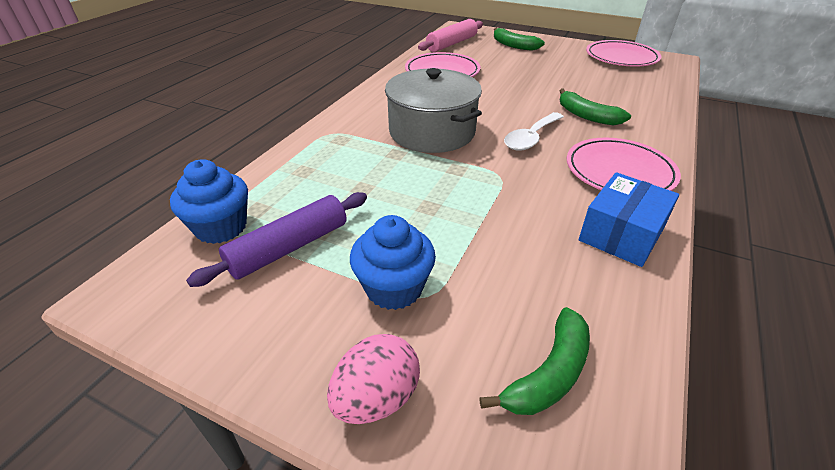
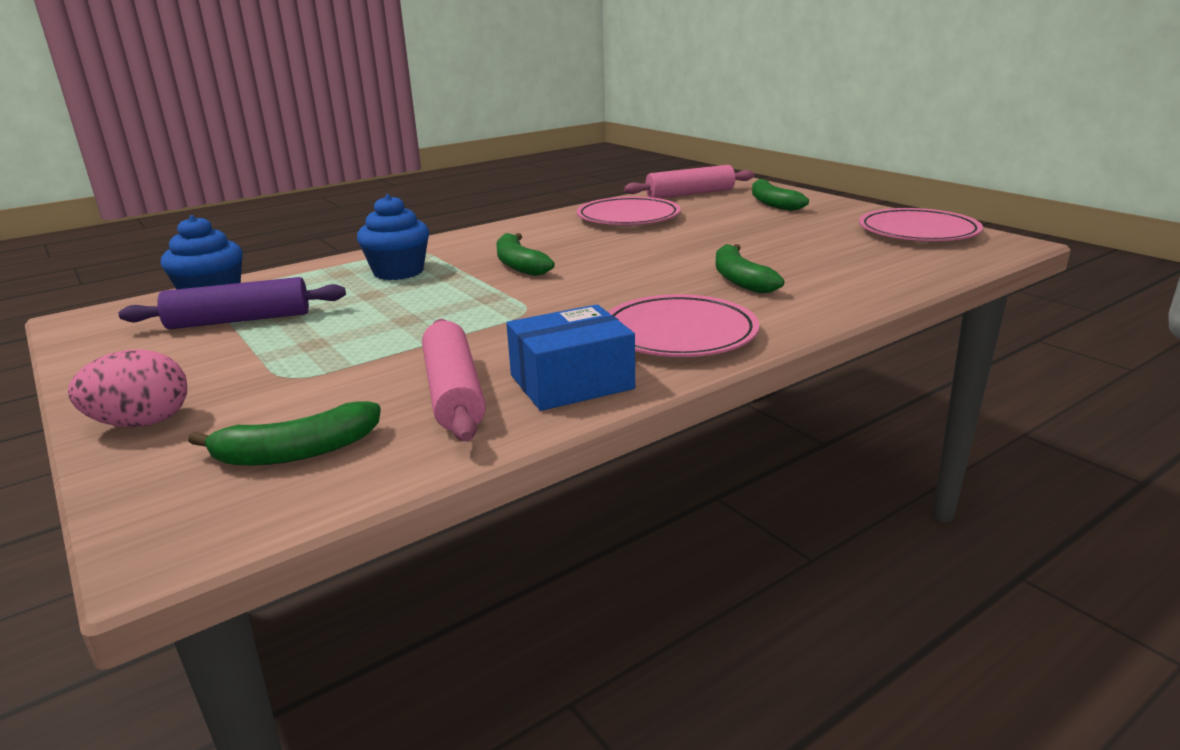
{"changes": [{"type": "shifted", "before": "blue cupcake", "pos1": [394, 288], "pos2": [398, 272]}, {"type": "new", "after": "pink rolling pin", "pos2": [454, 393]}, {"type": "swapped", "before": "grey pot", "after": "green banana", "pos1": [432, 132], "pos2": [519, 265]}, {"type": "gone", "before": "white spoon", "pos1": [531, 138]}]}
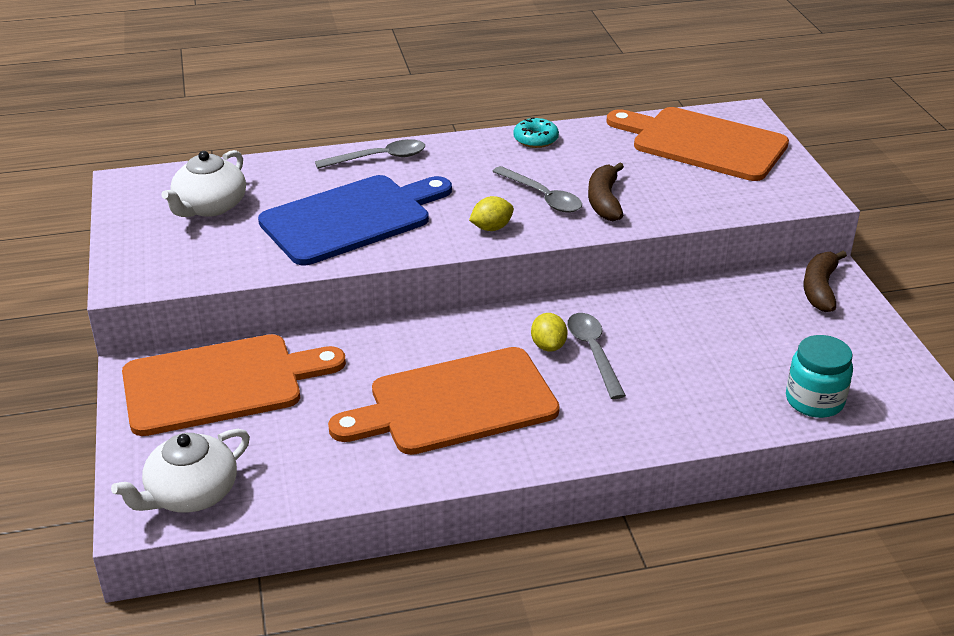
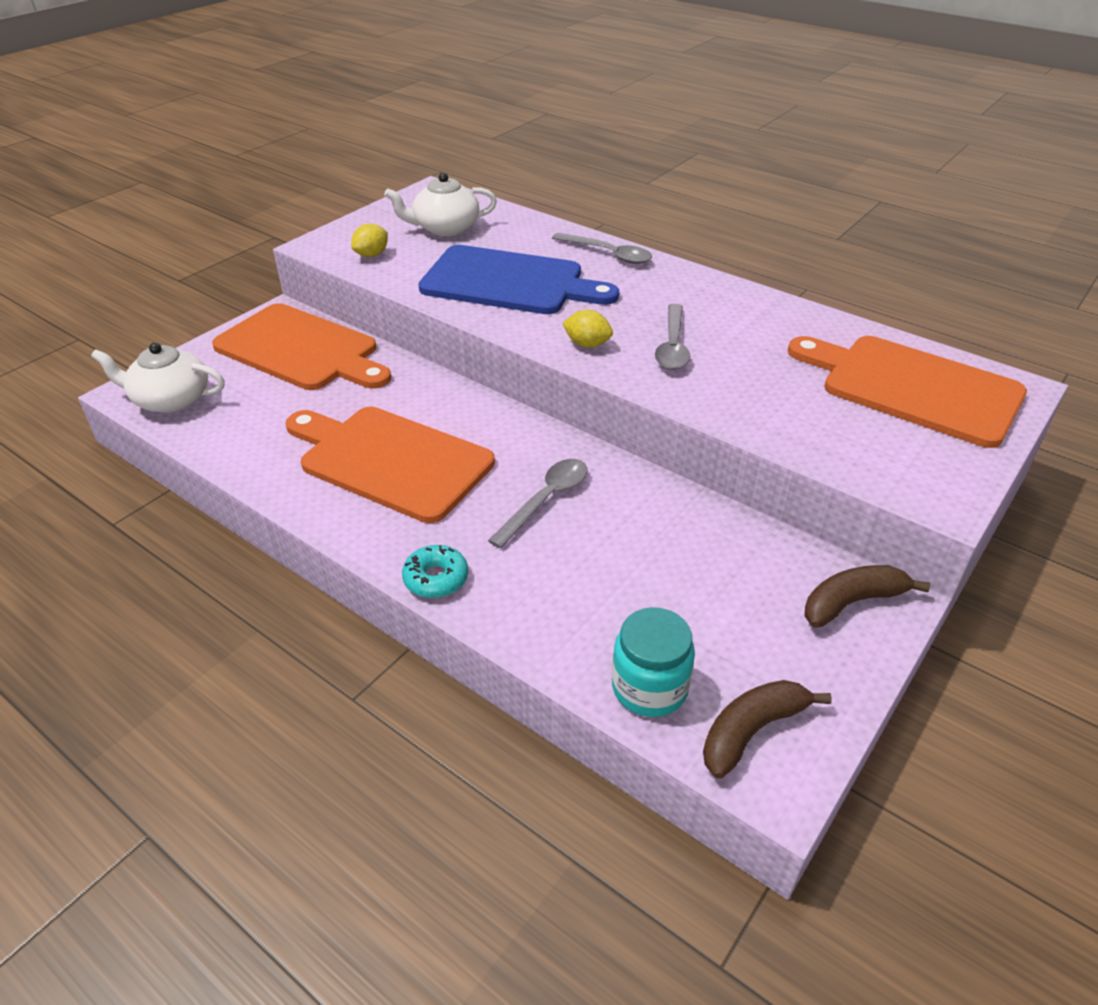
{"changes": [{"type": "shifted", "before": "yellow lemon", "pos1": [548, 346], "pos2": [372, 255]}, {"type": "shifted", "before": "turquoise donut", "pos1": [535, 139], "pos2": [436, 578]}, {"type": "shifted", "before": "brown banana", "pos1": [604, 201], "pos2": [751, 731]}, {"type": "rotated", "before": "orange cutting board", "pos1": [703, 143], "pos2": [913, 388], "turn": -45}]}
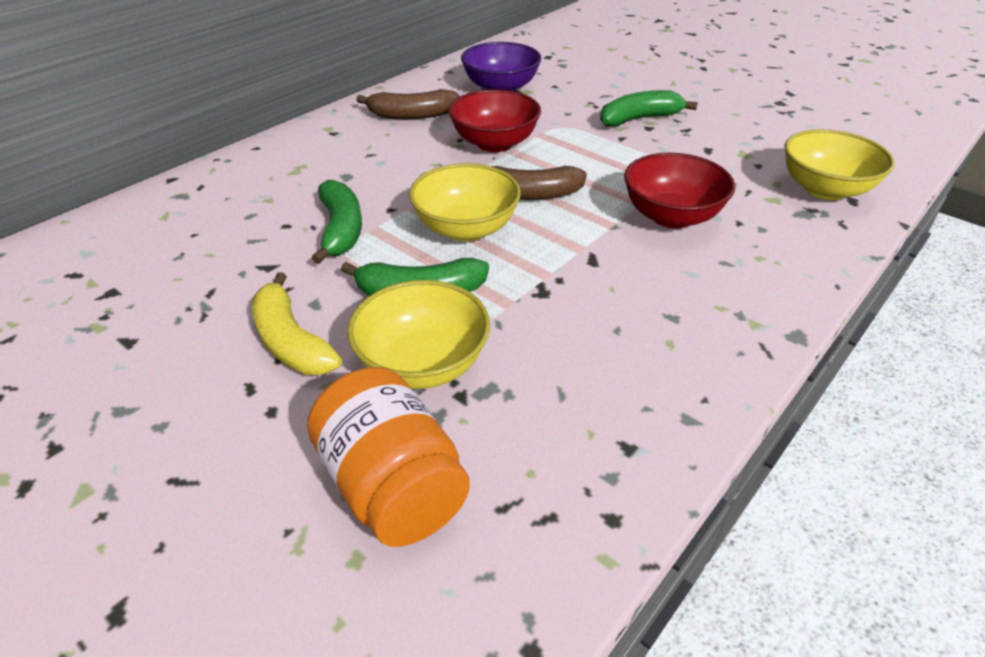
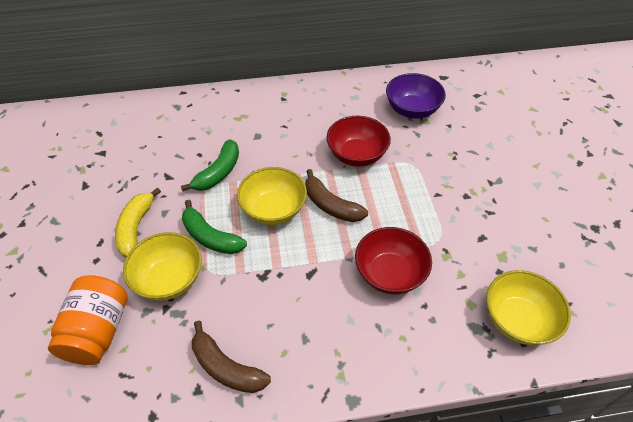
{"changes": [{"type": "shifted", "before": "brown banana", "pos1": [412, 115], "pos2": [226, 367]}, {"type": "gone", "before": "green banana", "pos1": [639, 119]}]}
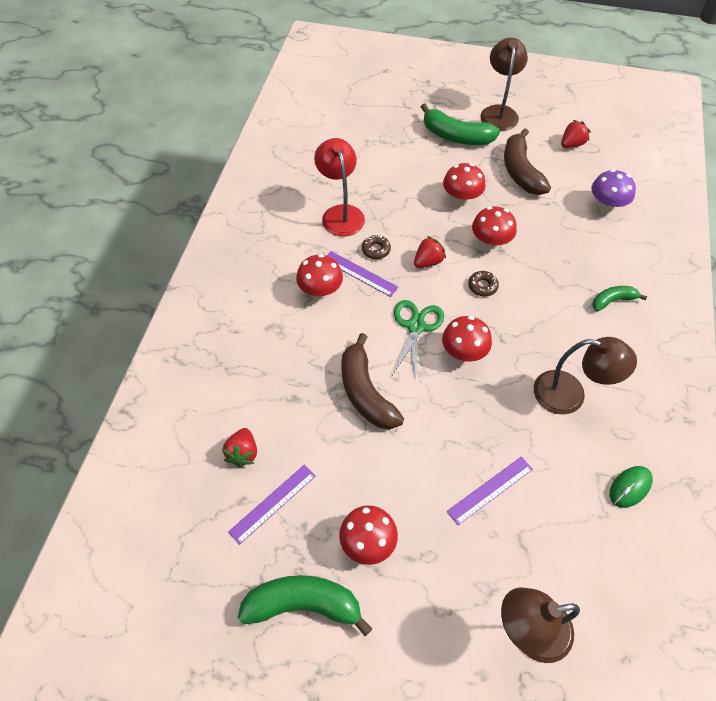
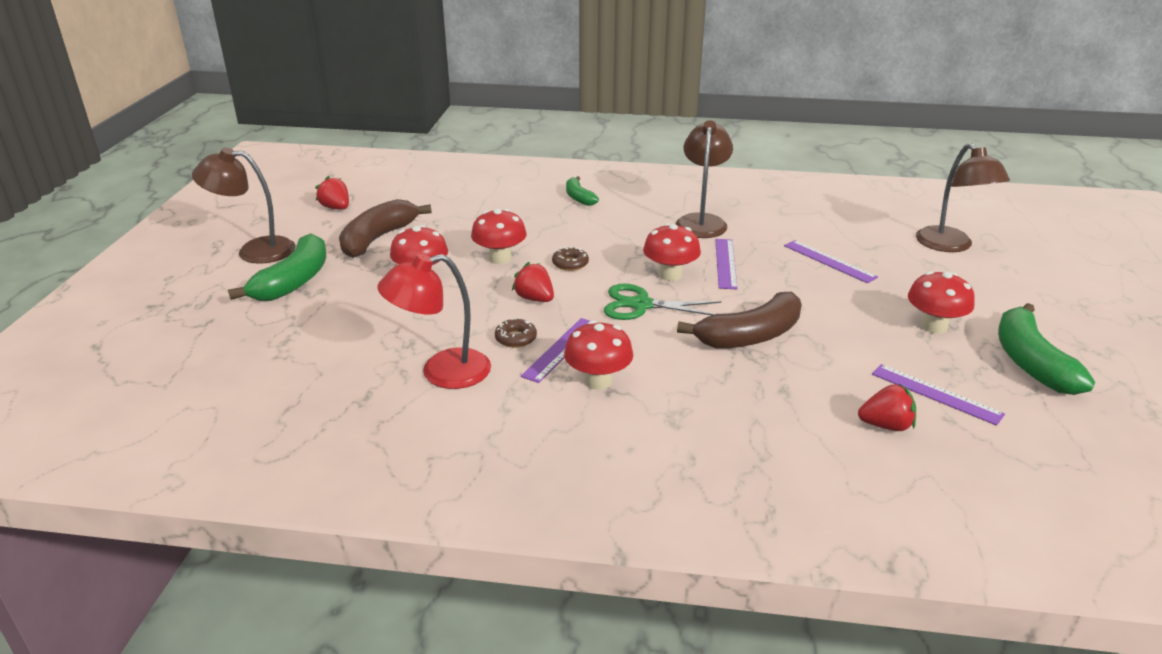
{"changes": [{"type": "rotated", "before": "brown banana", "pos1": [520, 171], "pos2": [378, 238], "turn": 135}, {"type": "new", "after": "purple ruler", "pos2": [726, 263]}, {"type": "gone", "before": "purple mushroom", "pos1": [606, 206]}, {"type": "gone", "before": "green mouse", "pos1": [630, 487]}]}
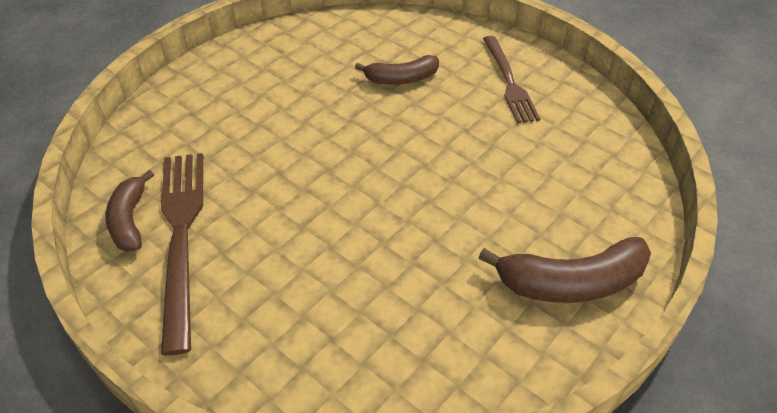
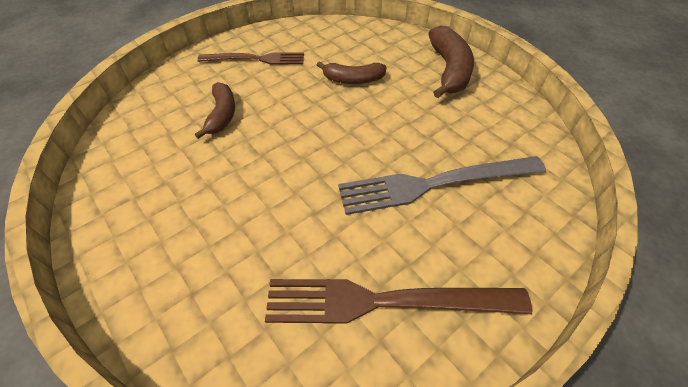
{"changes": [{"type": "shifted", "before": "brown banana", "pos1": [130, 220], "pos2": [353, 79]}, {"type": "new", "after": "grey fork", "pos2": [434, 184]}]}
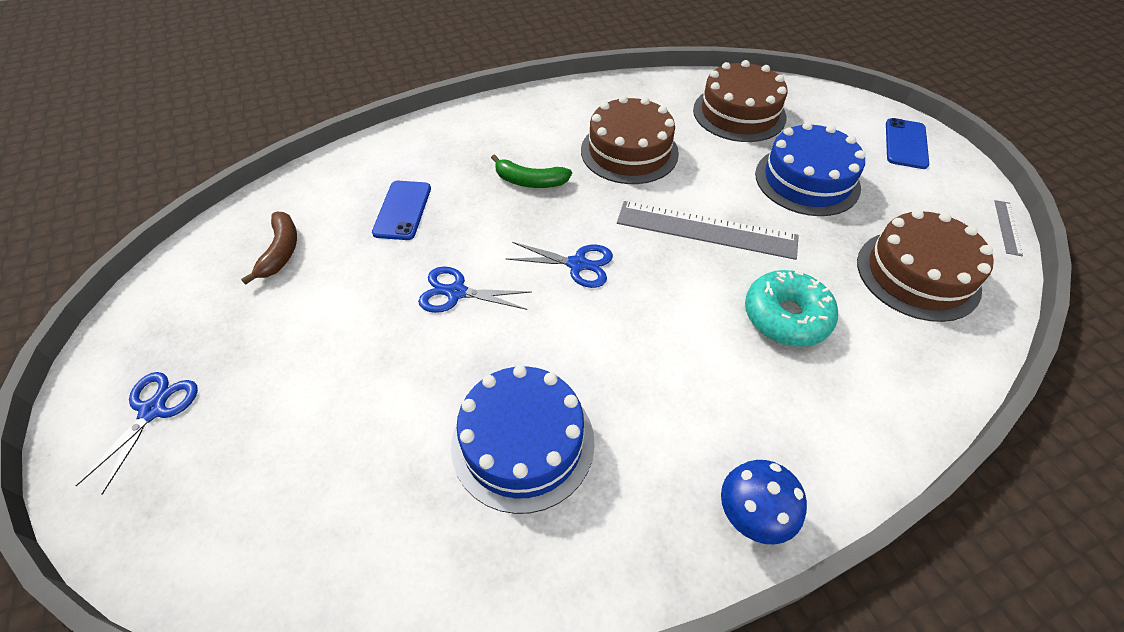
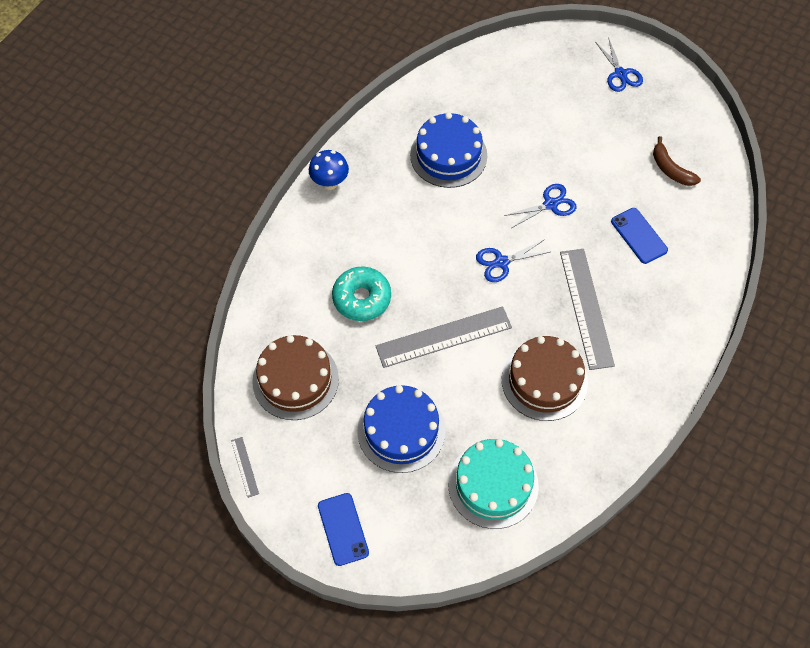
{"changes": [{"type": "repainted", "before": "brown cake", "after": "turquoise cake", "pos1": [739, 113], "pos2": [493, 484]}, {"type": "swapped", "before": "green banana", "after": "grey ruler", "pos1": [530, 181], "pos2": [586, 308]}]}
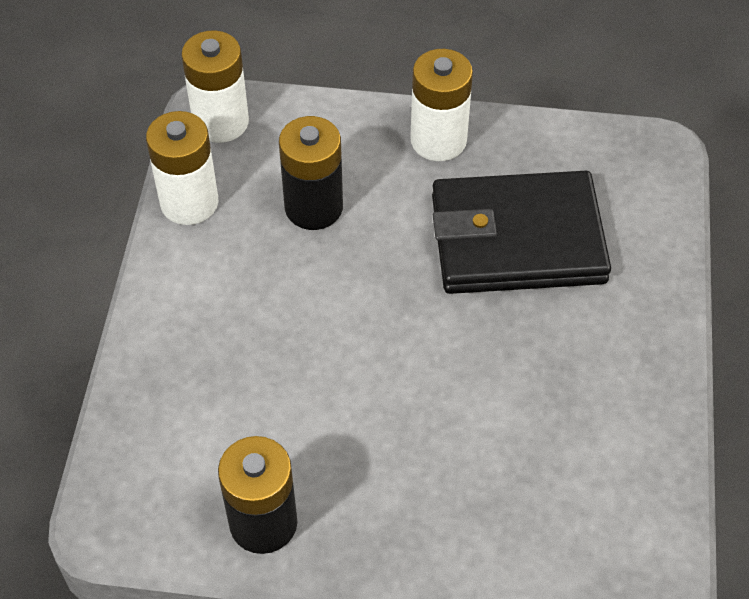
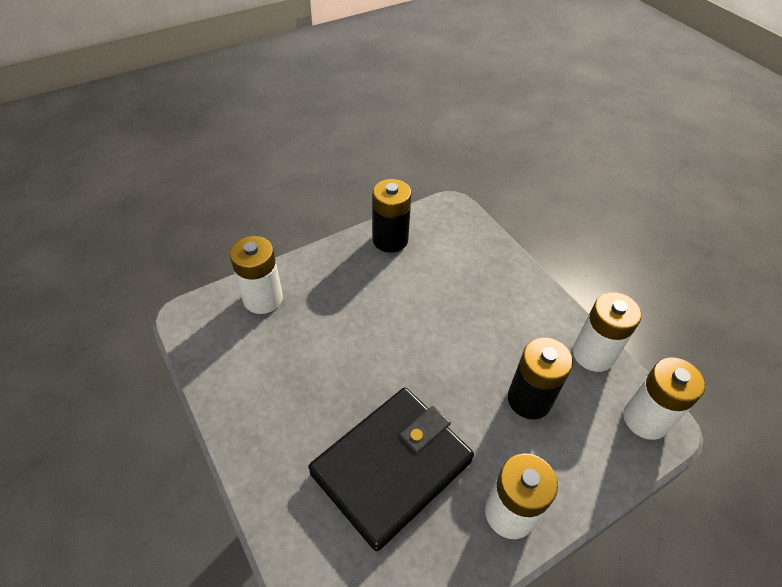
{"changes": [{"type": "new", "after": "white battery", "pos2": [263, 299]}]}
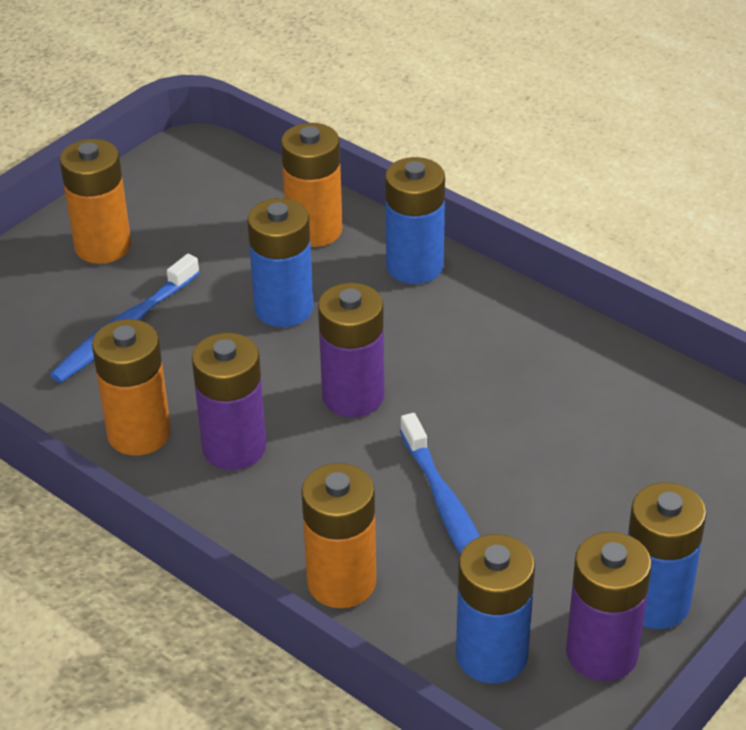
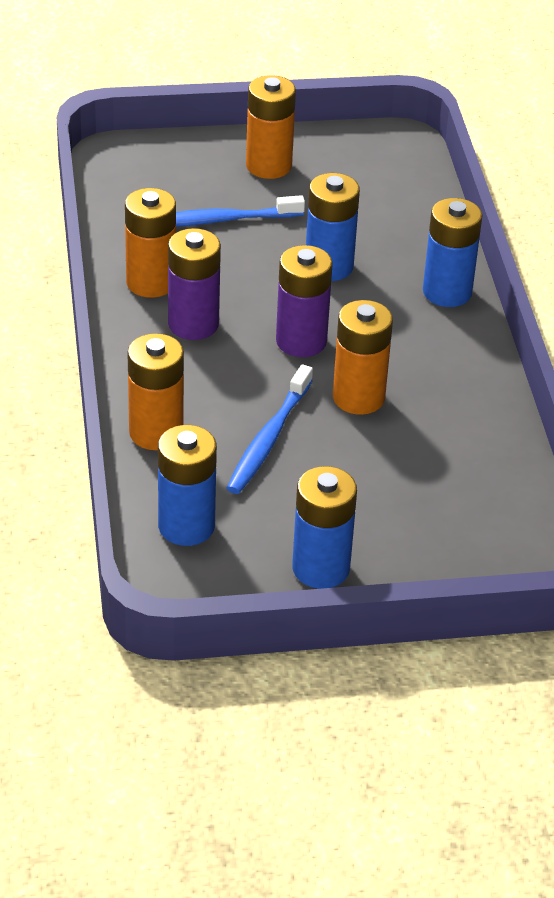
{"changes": [{"type": "shifted", "before": "orange battery", "pos1": [314, 230], "pos2": [358, 397]}, {"type": "gone", "before": "purple battery", "pos1": [601, 653]}]}
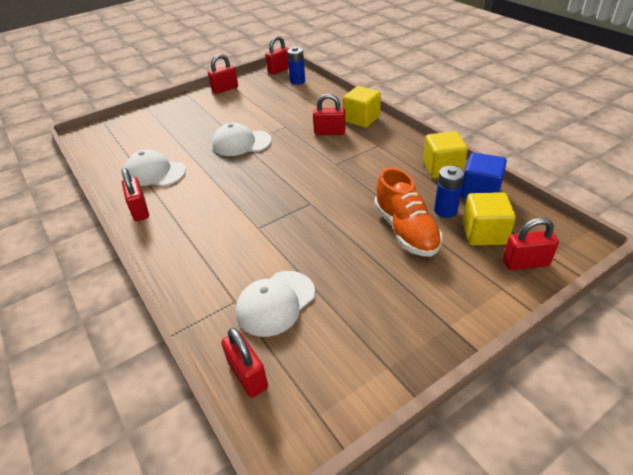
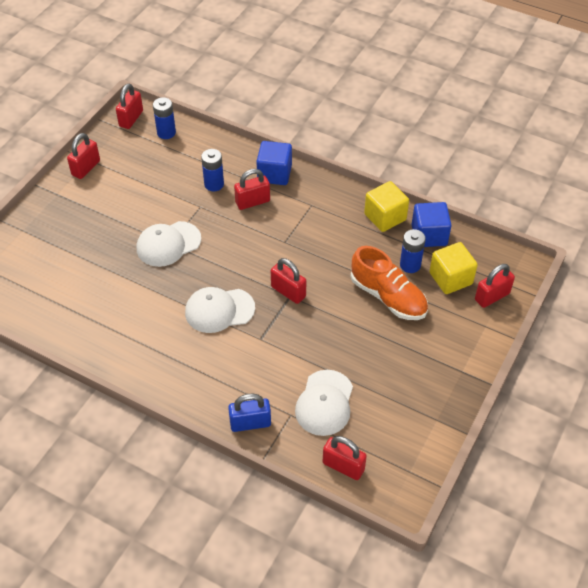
{"changes": [{"type": "shifted", "before": "white cap", "pos1": [155, 173], "pos2": [219, 310]}, {"type": "new", "after": "blue battery", "pos2": [214, 184]}, {"type": "new", "after": "blue padlock", "pos2": [250, 423]}, {"type": "repainted", "before": "yellow cube", "after": "blue cube", "pos1": [361, 119], "pos2": [274, 174]}, {"type": "shifted", "before": "red padlock", "pos1": [140, 210], "pos2": [288, 292]}]}
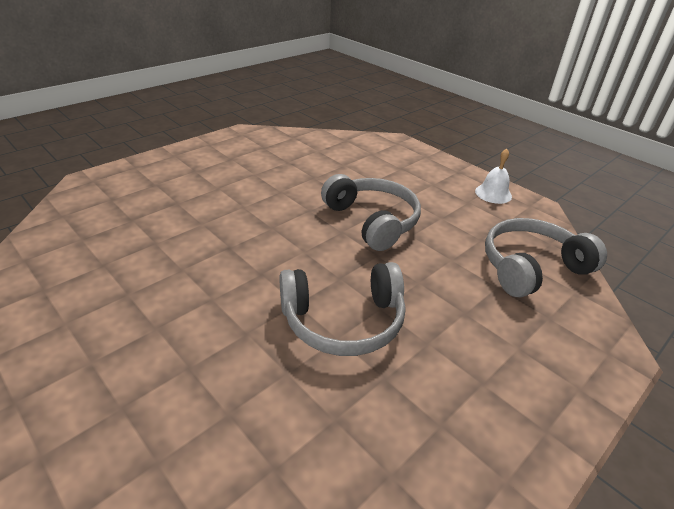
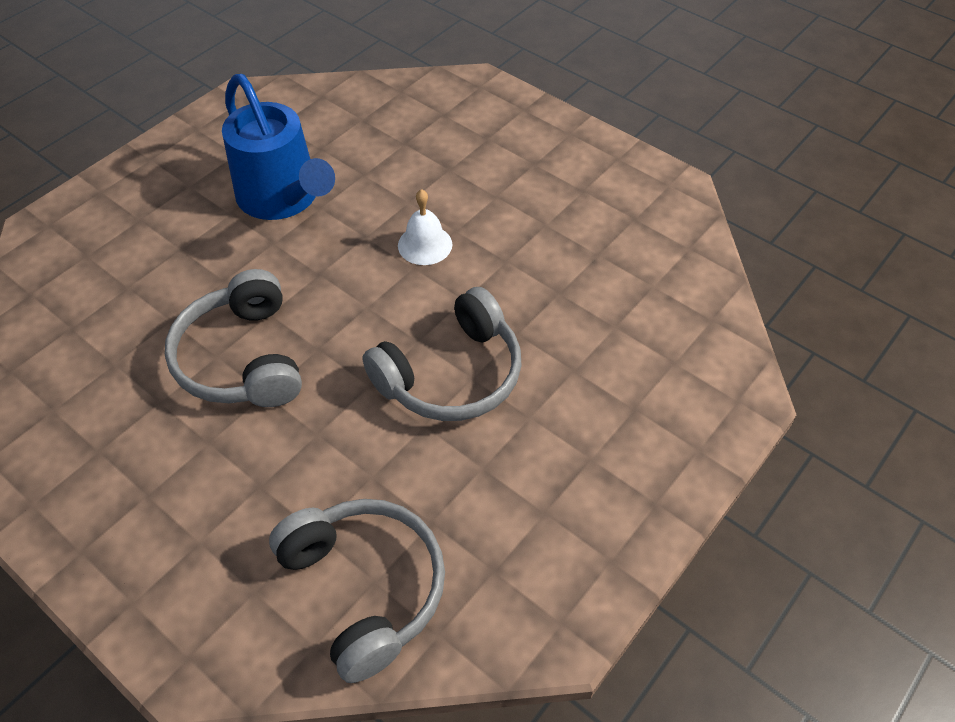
{"changes": [{"type": "new", "after": "blue watering can", "pos2": [284, 199]}, {"type": "shifted", "before": "white bell", "pos1": [493, 193], "pos2": [425, 244]}]}
